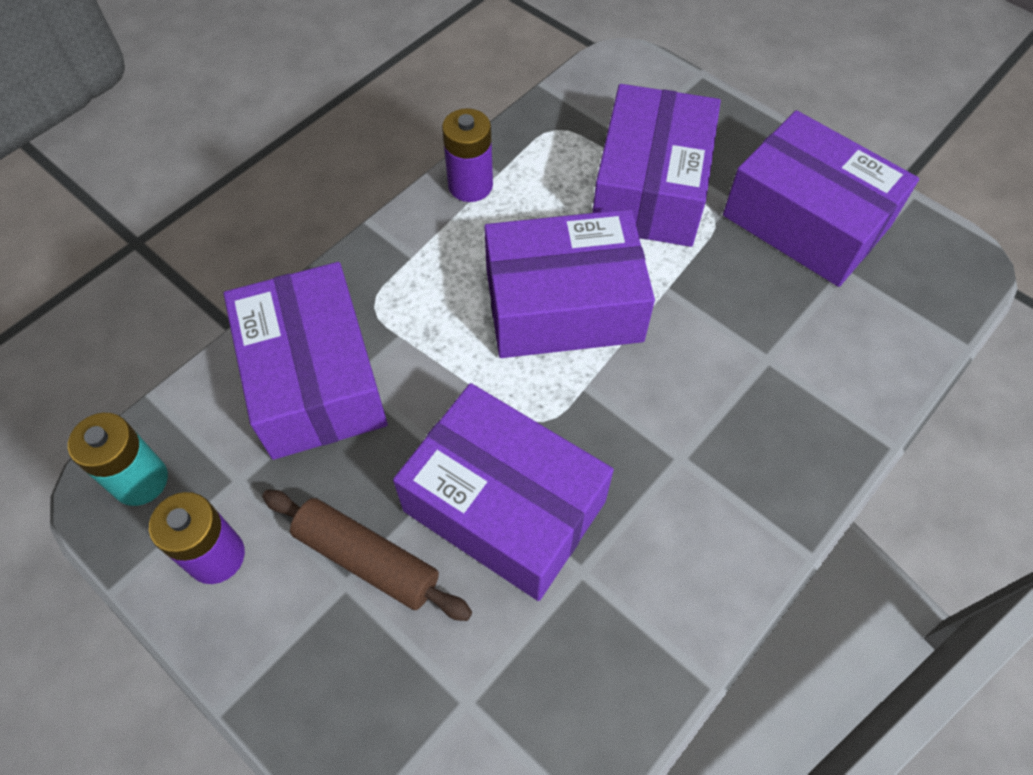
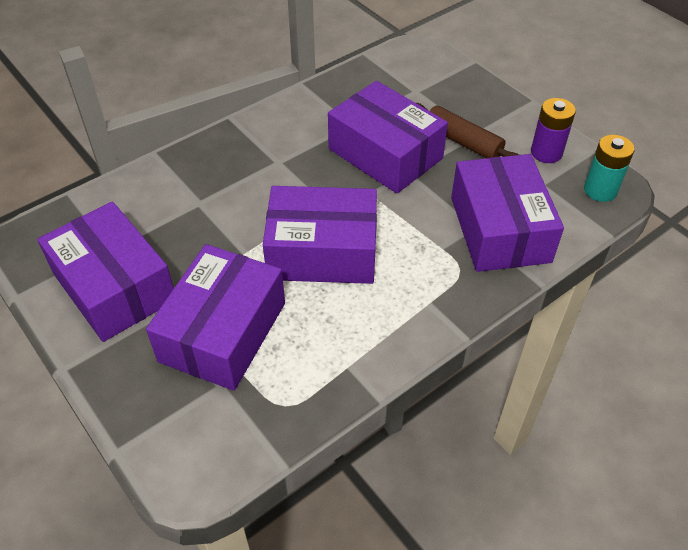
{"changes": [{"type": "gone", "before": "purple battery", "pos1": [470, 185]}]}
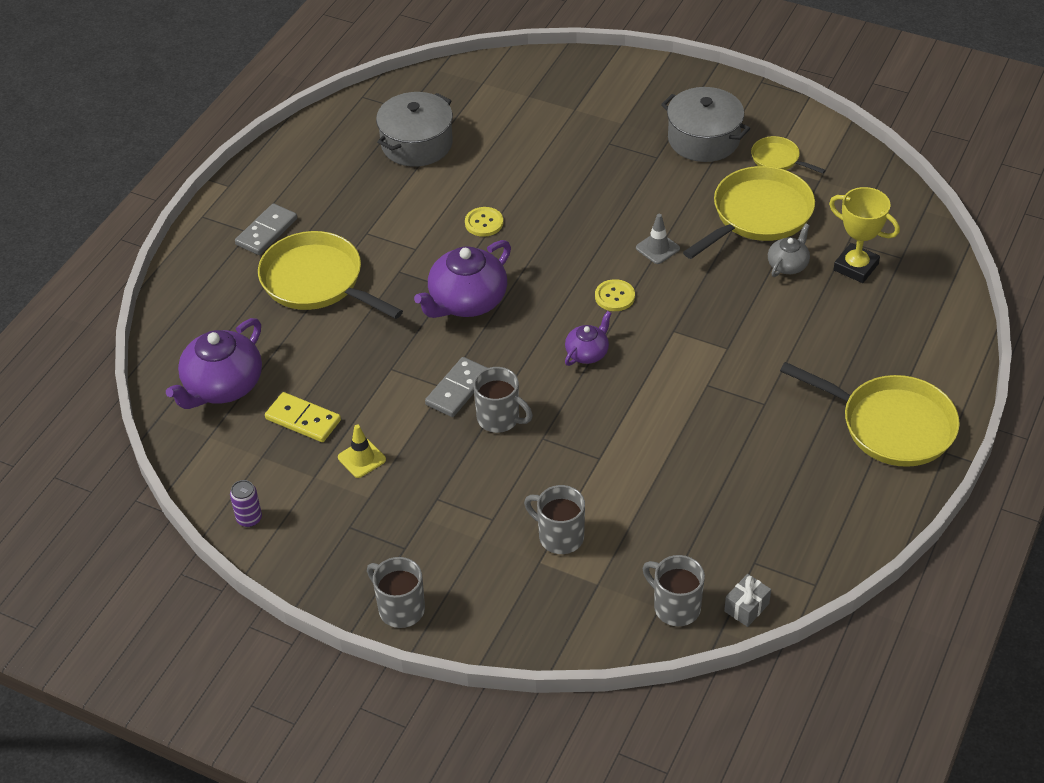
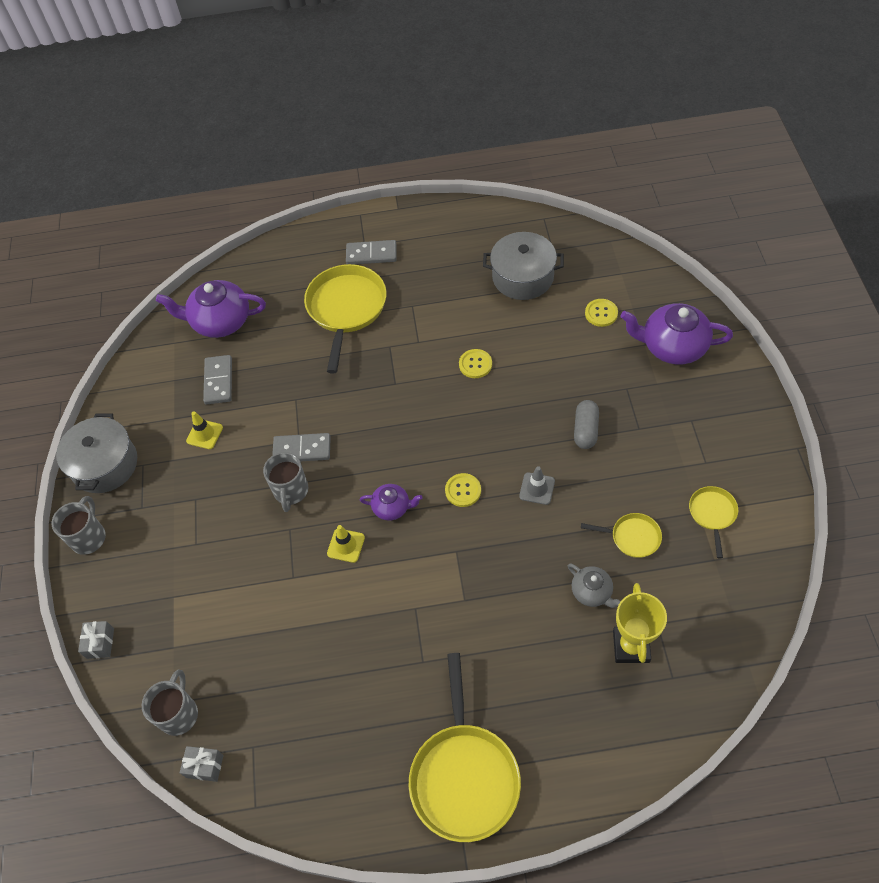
{"changes": [{"type": "shifted", "before": "grey pot", "pos1": [703, 139], "pos2": [105, 464]}, {"type": "new", "after": "grey gift", "pos2": [100, 643]}, {"type": "repainted", "before": "yellow domino", "after": "grey domino", "pos1": [303, 420], "pos2": [218, 381]}, {"type": "new", "after": "yellow traffic cone", "pos2": [346, 545]}, {"type": "rotated", "before": "grey teapot", "pos1": [788, 265], "pos2": [592, 592], "turn": 45}, {"type": "new", "after": "grey capsule", "pos2": [585, 430]}, {"type": "scaled", "before": "yellow pan", "pos1": [758, 215], "pos2": [632, 537], "scale": 0.5}, {"type": "new", "after": "yellow button", "pos2": [601, 313]}, {"type": "shifted", "before": "purple teapot", "pos1": [466, 301], "pos2": [672, 346]}, {"type": "gone", "before": "purple can", "pos1": [249, 518]}, {"type": "gone", "before": "grey mug", "pos1": [559, 536]}]}
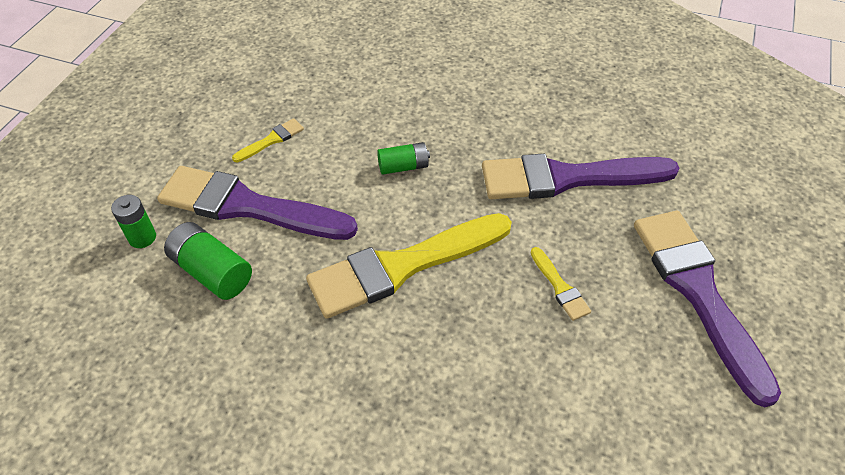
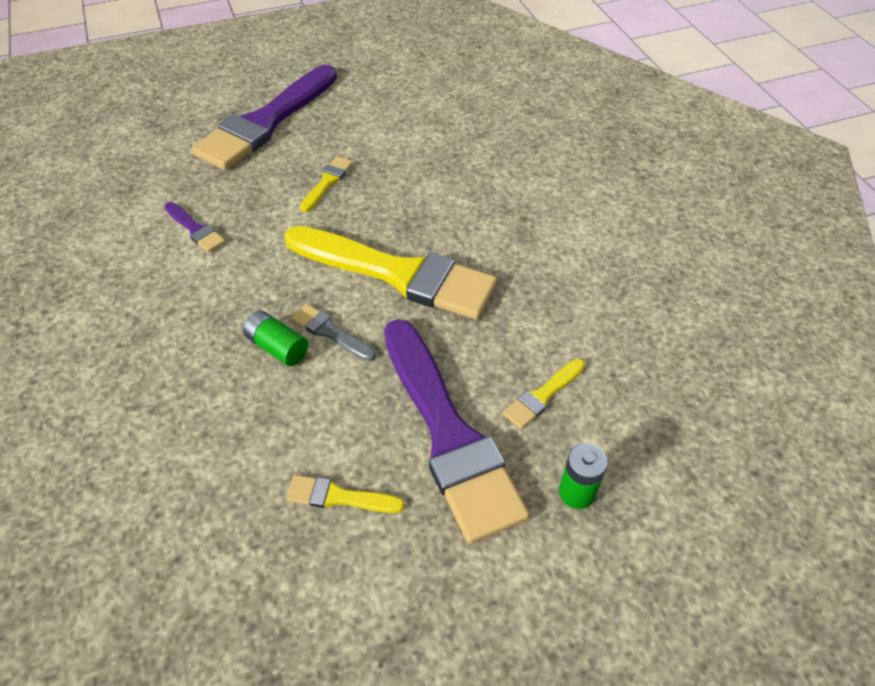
{"changes": [{"type": "scaled", "before": "purple brush", "pos1": [567, 178], "pos2": [195, 229], "scale": 0.41}, {"type": "new", "after": "grey brush", "pos2": [330, 332]}, {"type": "swapped", "before": "green battery", "after": "yellow brush", "pos1": [212, 272], "pos2": [542, 395]}]}
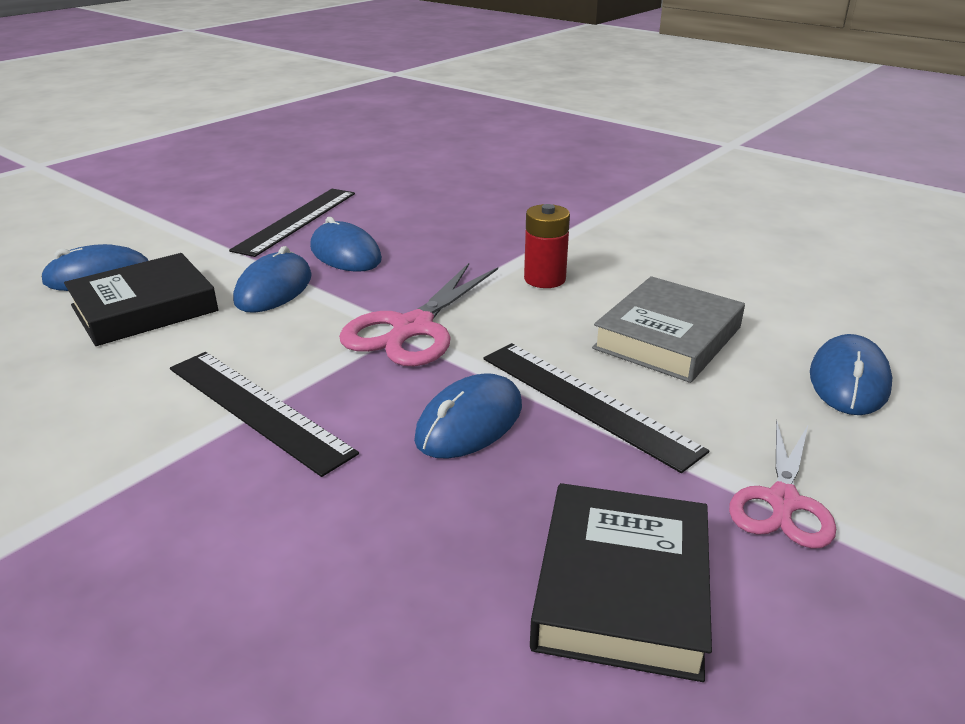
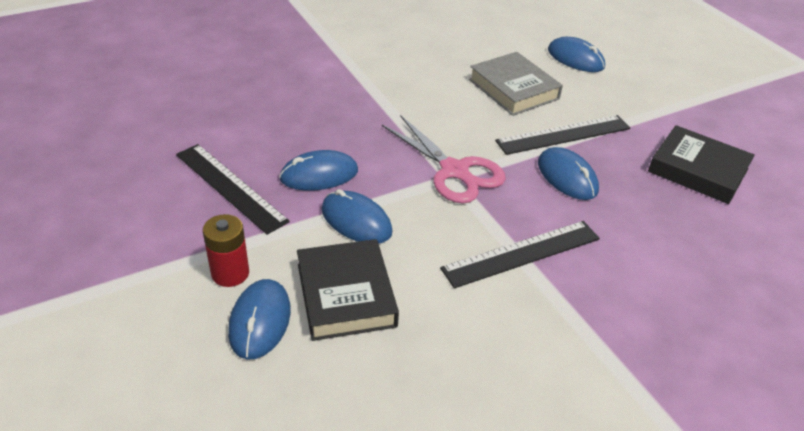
{"changes": [{"type": "shifted", "before": "red battery", "pos1": [544, 279], "pos2": [230, 273]}, {"type": "gone", "before": "pink scissors", "pos1": [782, 502]}]}
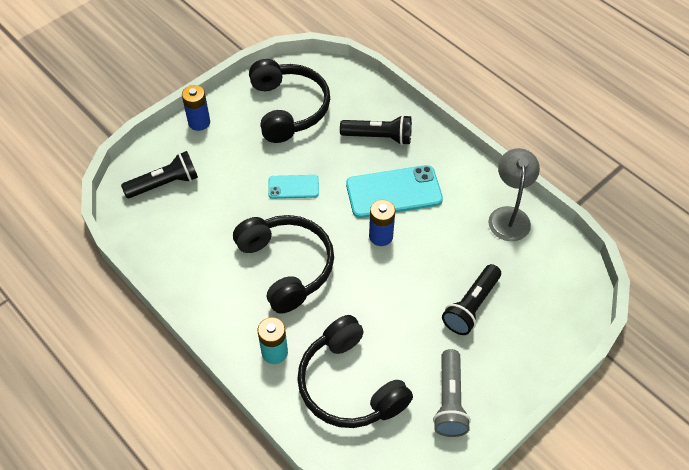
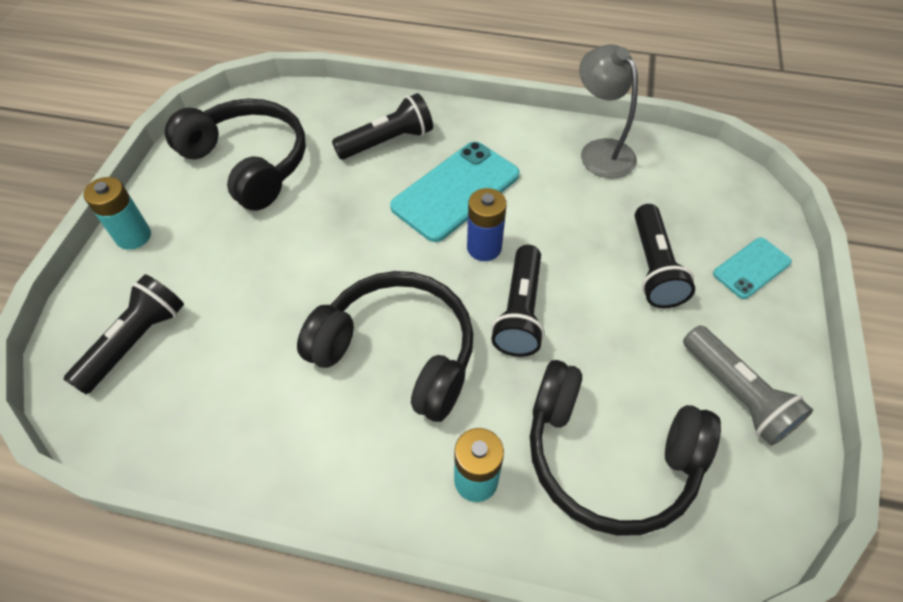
{"changes": [{"type": "repainted", "before": "blue battery", "after": "turquoise battery", "pos1": [199, 122], "pos2": [133, 236]}, {"type": "new", "after": "black flashlight", "pos2": [520, 312]}, {"type": "shifted", "before": "turquoise phone", "pos1": [293, 187], "pos2": [751, 268]}]}
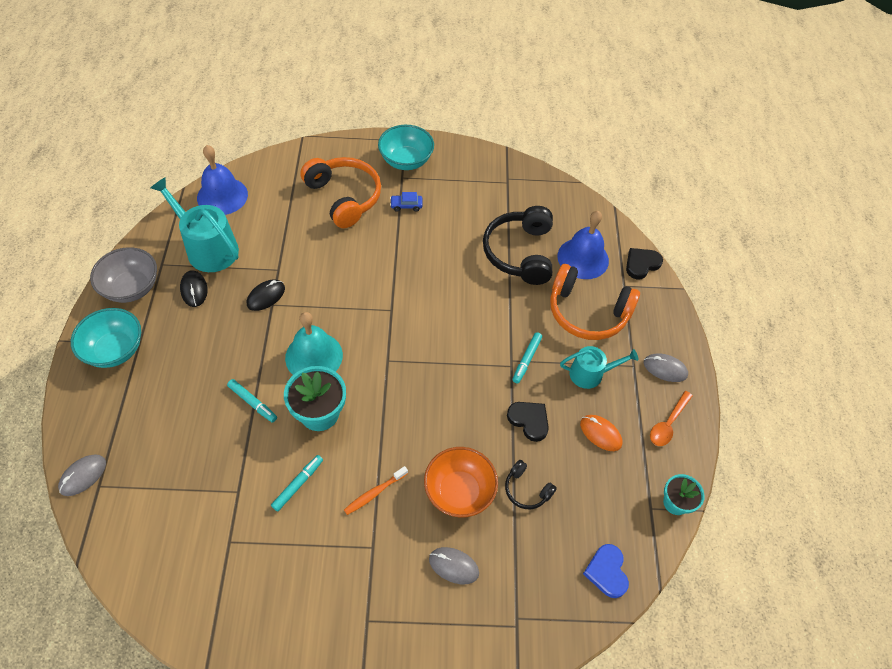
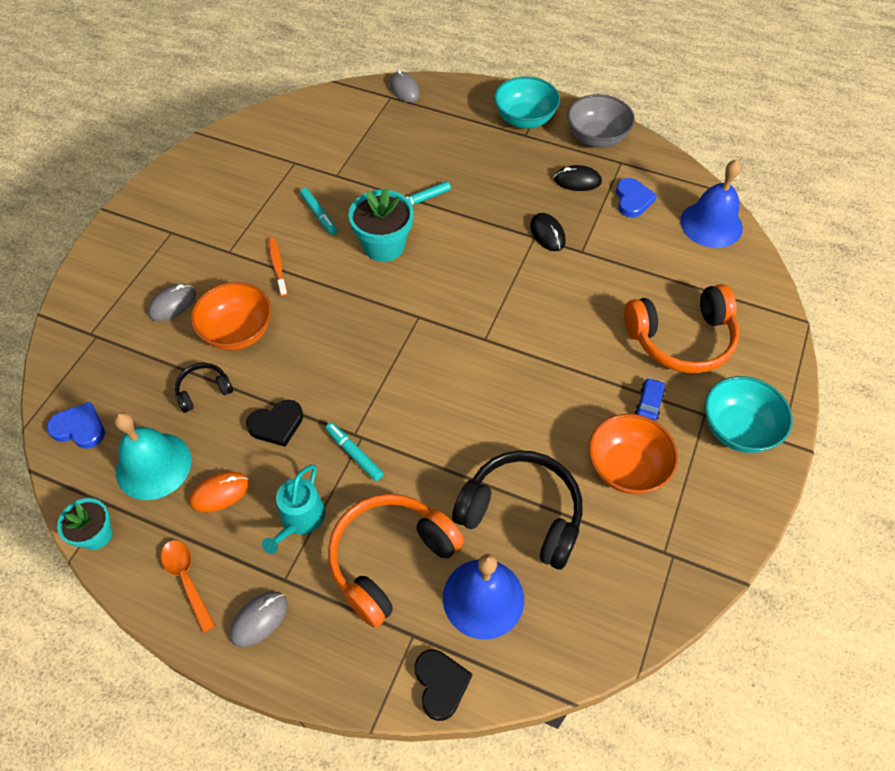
{"changes": [{"type": "shifted", "before": "turquoise bell", "pos1": [314, 356], "pos2": [153, 465]}, {"type": "new", "after": "orange bowl", "pos2": [626, 468]}, {"type": "swapped", "before": "turquoise watering can", "after": "blue heart", "pos1": [208, 248], "pos2": [632, 200]}]}
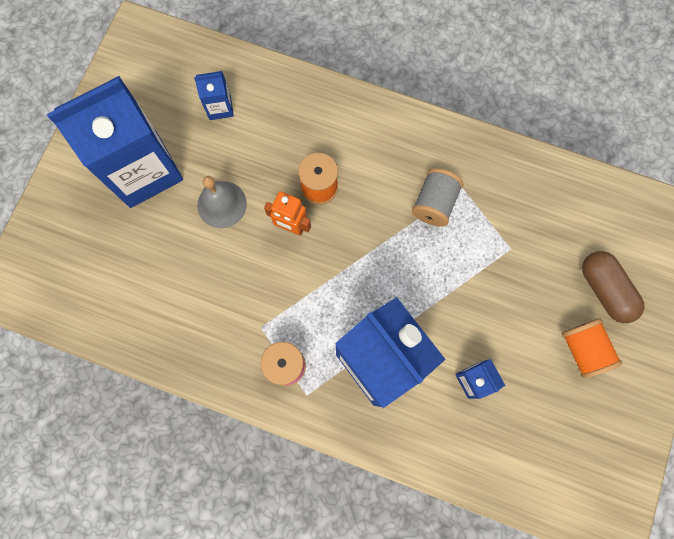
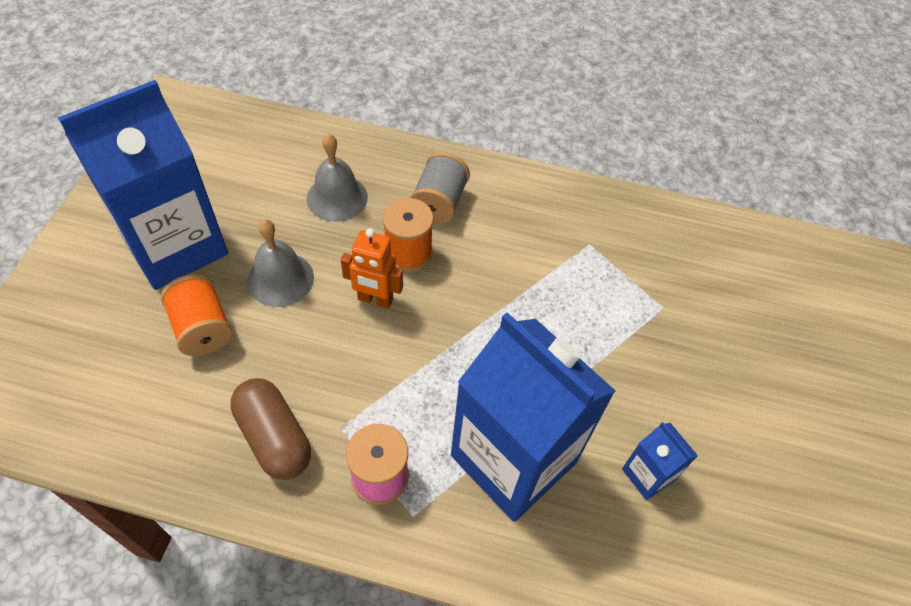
{"changes": [{"type": "shifted", "before": "orange spool", "pos1": [583, 349], "pos2": [202, 328]}, {"type": "shifted", "before": "brown capsule", "pos1": [604, 290], "pos2": [274, 437]}, {"type": "new", "after": "grey bell", "pos2": [337, 197]}, {"type": "shifted", "before": "grey spool", "pos1": [434, 203], "pos2": [439, 203]}, {"type": "gone", "before": "blue carton", "pos1": [220, 107]}]}
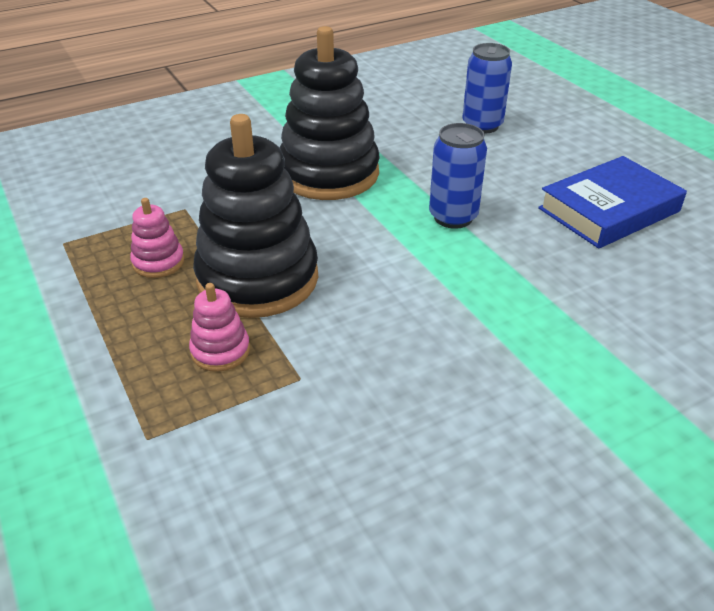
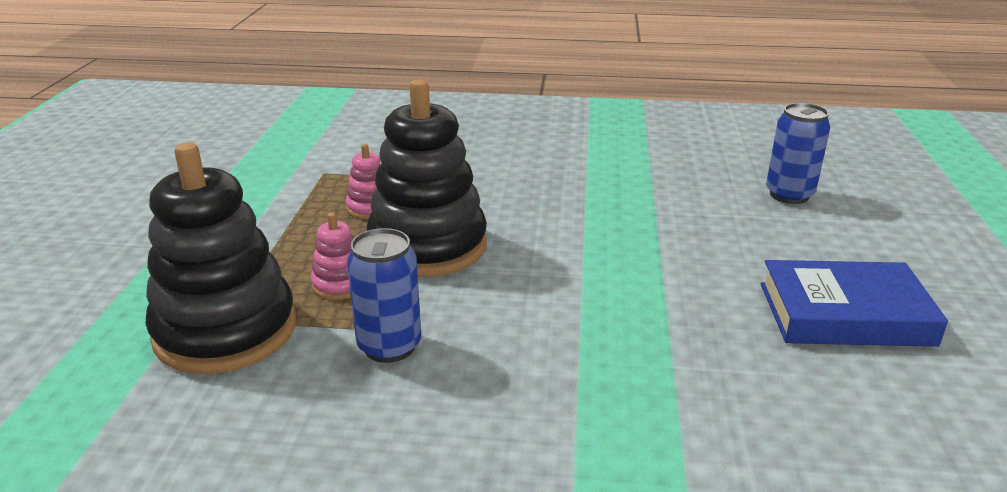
{"changes": [{"type": "shifted", "before": "black stacking toy", "pos1": [329, 174], "pos2": [225, 330]}, {"type": "shifted", "before": "blue can", "pos1": [453, 217], "pos2": [389, 346]}]}
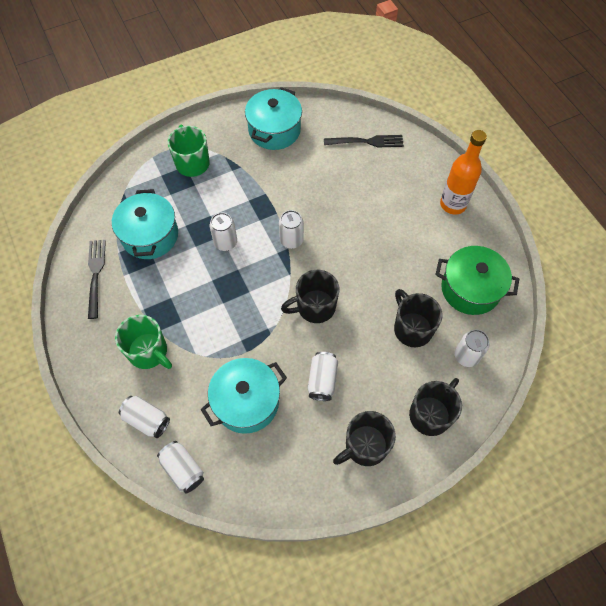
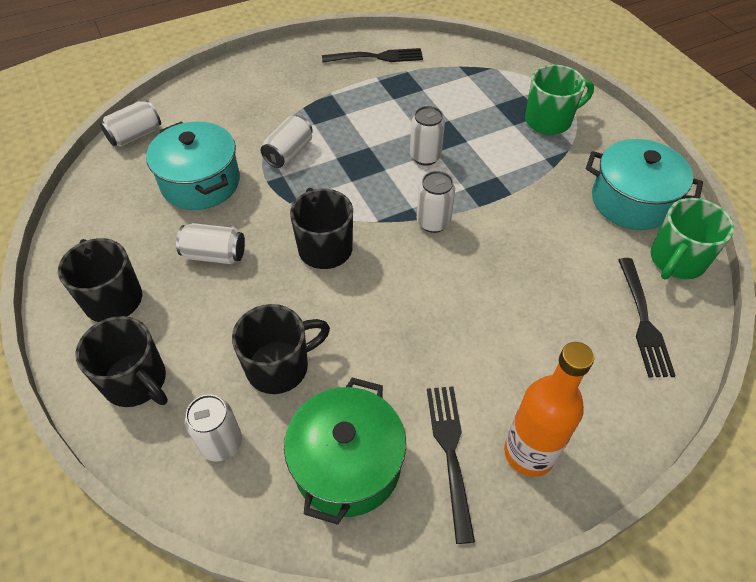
{"changes": [{"type": "shifted", "before": "white can", "pos1": [147, 420], "pos2": [289, 153]}, {"type": "new", "after": "black fork", "pos2": [450, 453]}, {"type": "shifted", "before": "green mug", "pos1": [149, 352], "pos2": [676, 260]}, {"type": "gone", "before": "turquoise pot", "pos1": [150, 235]}]}
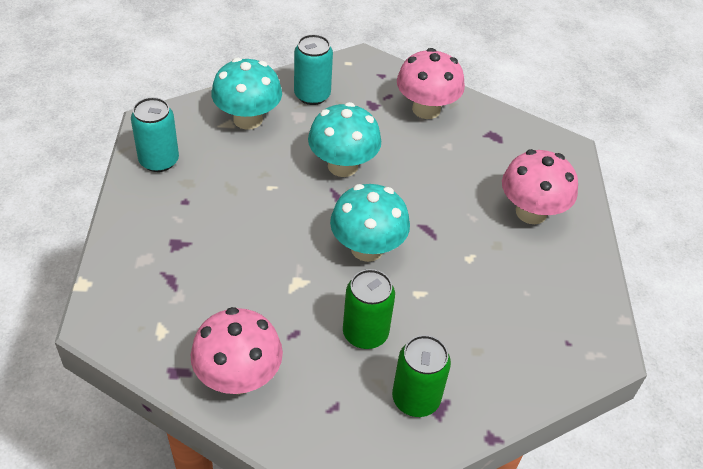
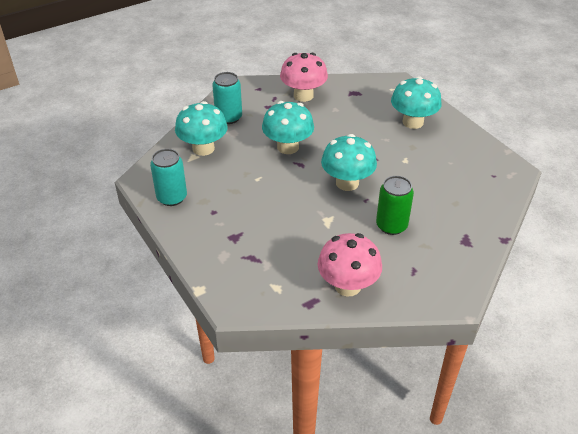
{"changes": [{"type": "repainted", "before": "pink mushroom", "after": "turquoise mushroom", "pos1": [531, 212], "pos2": [413, 122]}, {"type": "gone", "before": "green can", "pos1": [415, 399]}]}
